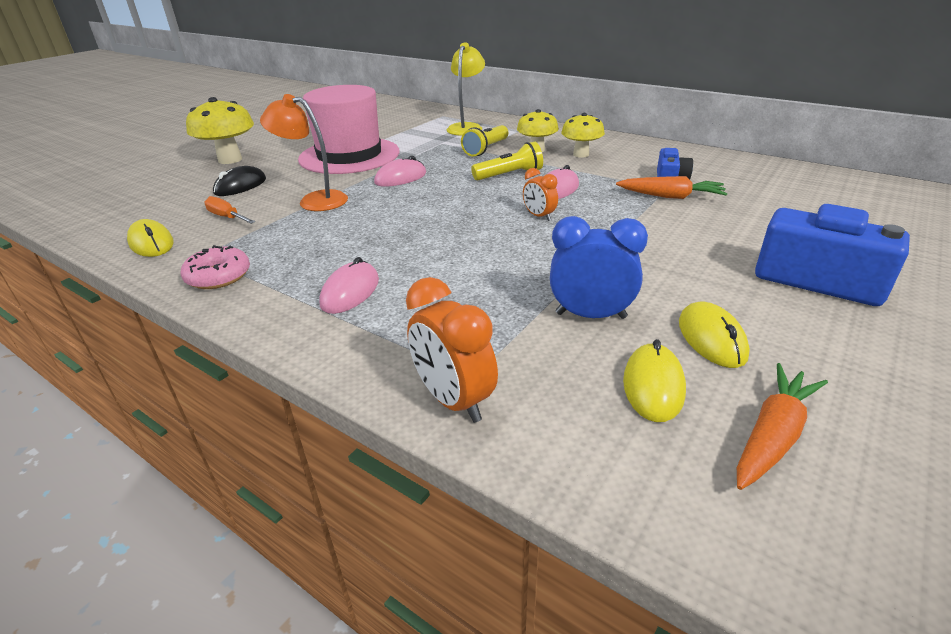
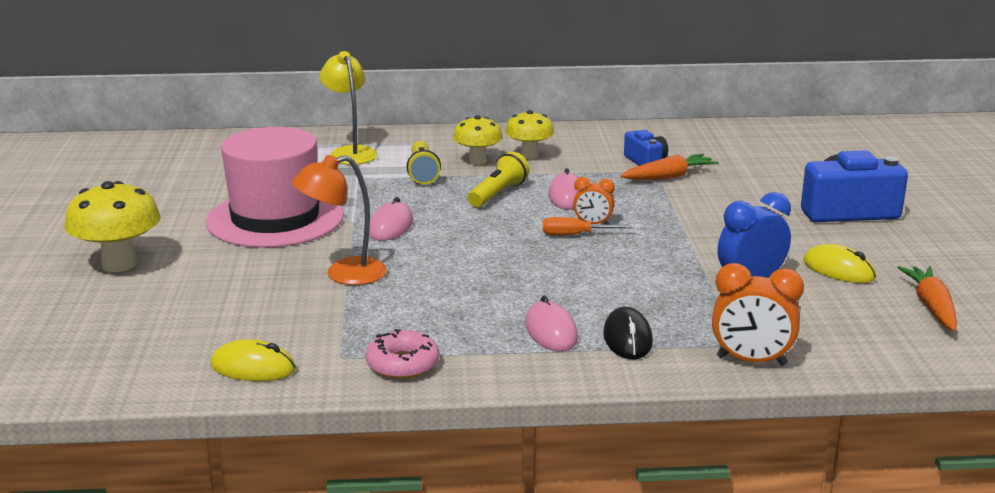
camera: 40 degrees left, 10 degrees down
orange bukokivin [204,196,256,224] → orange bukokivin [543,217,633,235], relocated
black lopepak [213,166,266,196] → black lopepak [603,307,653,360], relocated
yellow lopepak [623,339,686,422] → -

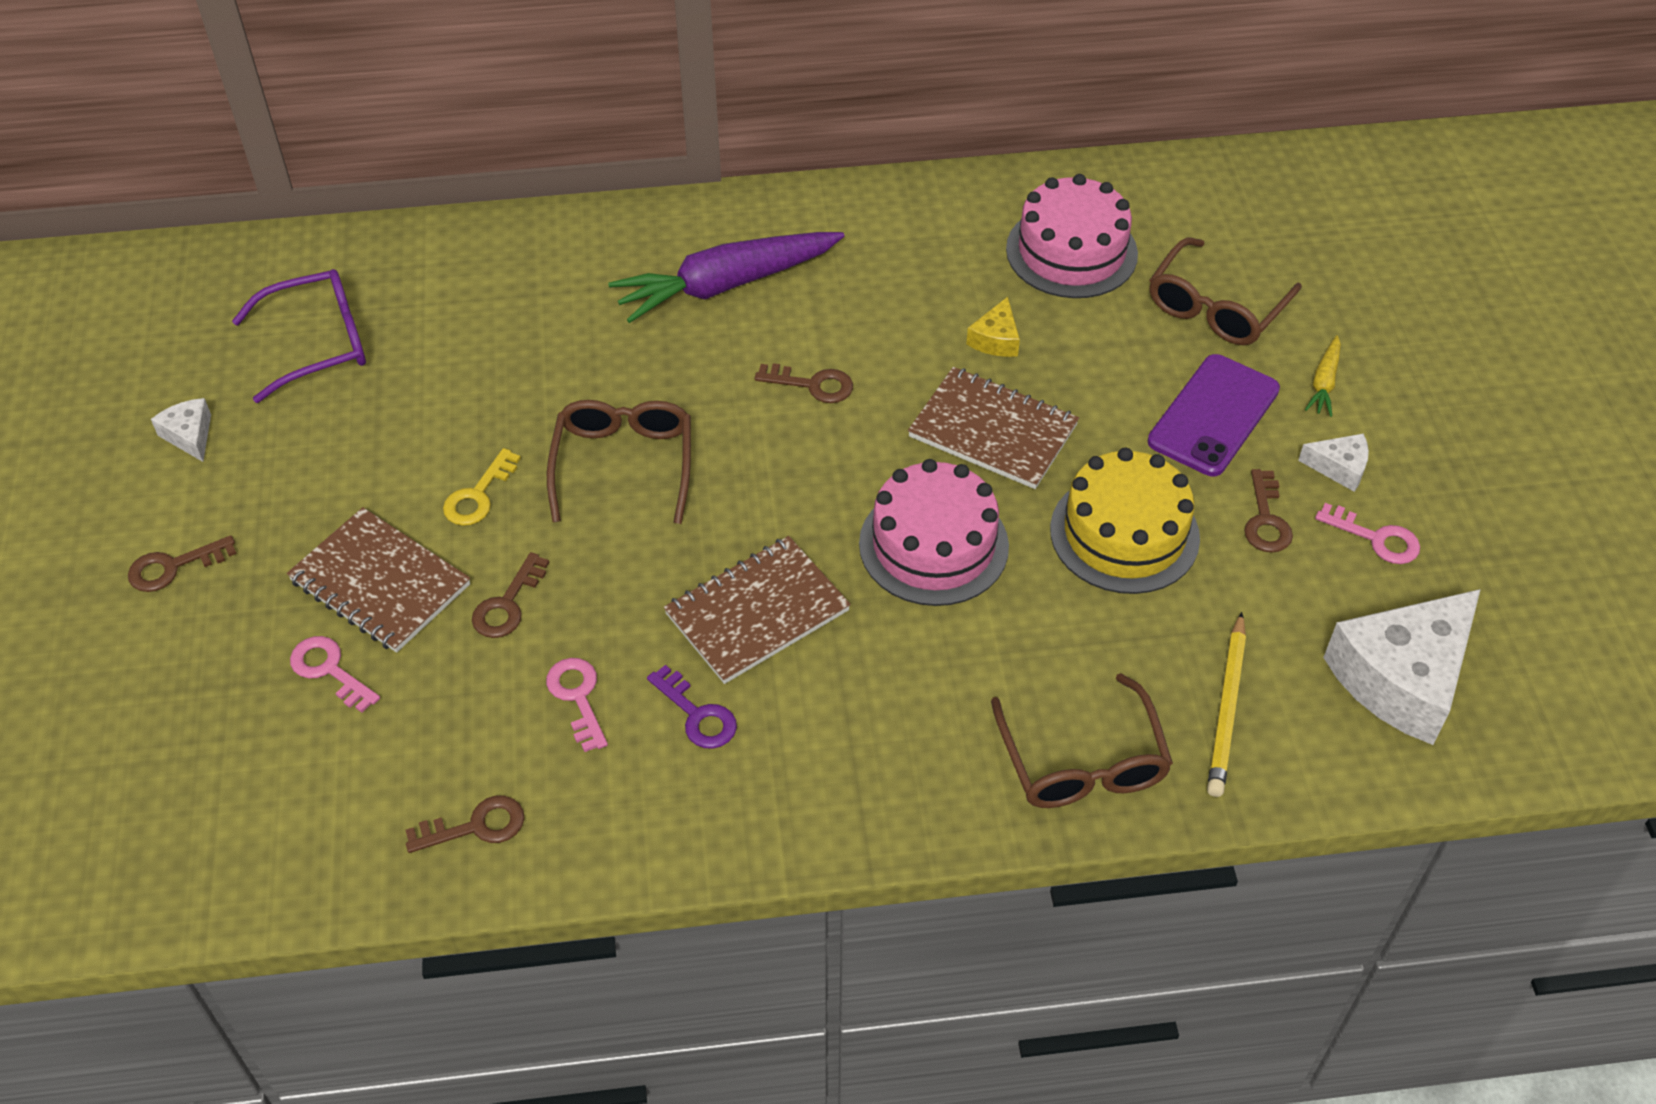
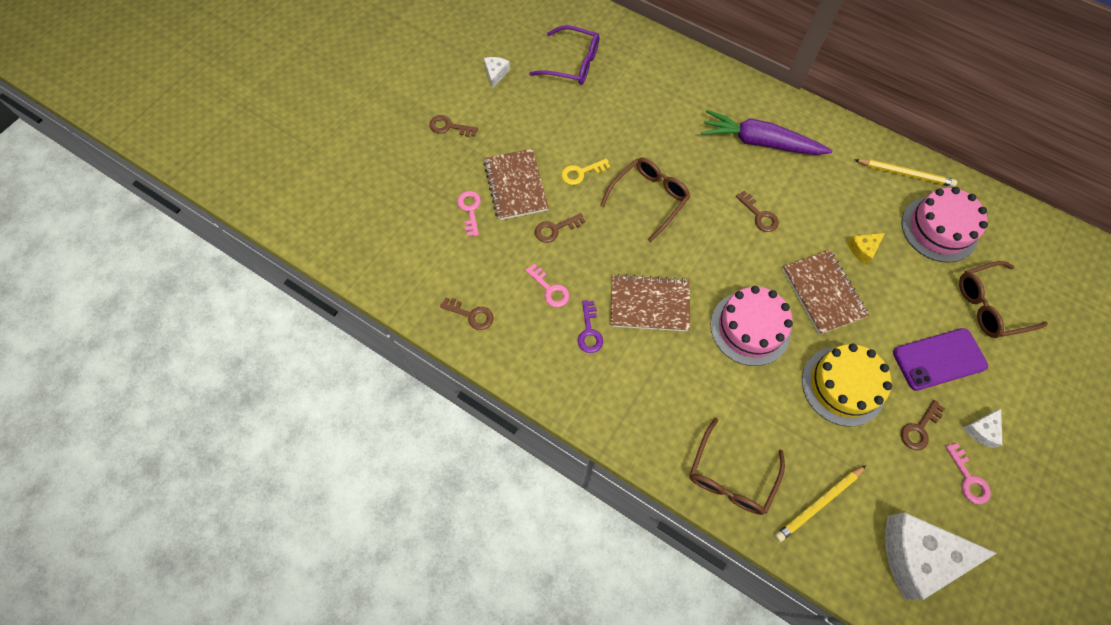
camera: 40 degrees right, 15 degrees up
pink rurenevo [546,658,608,752] → pink rurenevo [525,264,570,307], 120 degrees clockwise
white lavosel [1298,433,1369,492] → white lavosel [963,409,1002,448], 75 degrees clockwise
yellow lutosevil [1305,335,1341,417] → -
- → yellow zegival [854,159,957,187]

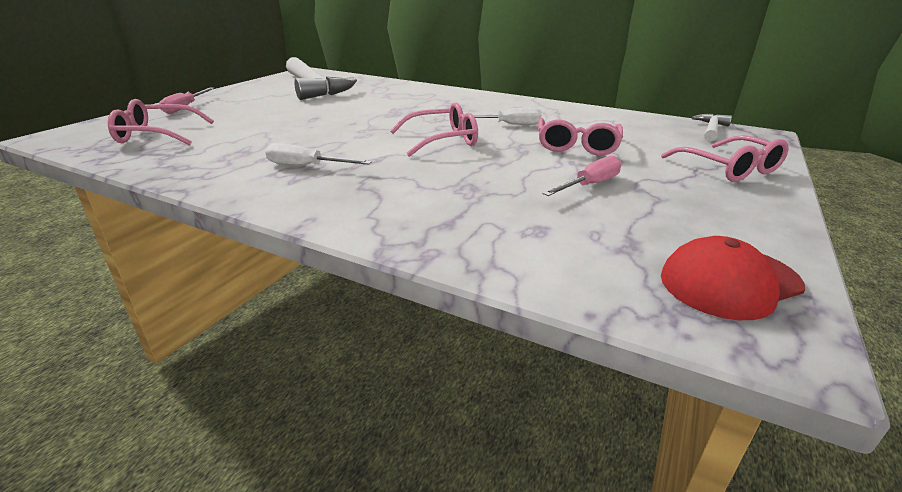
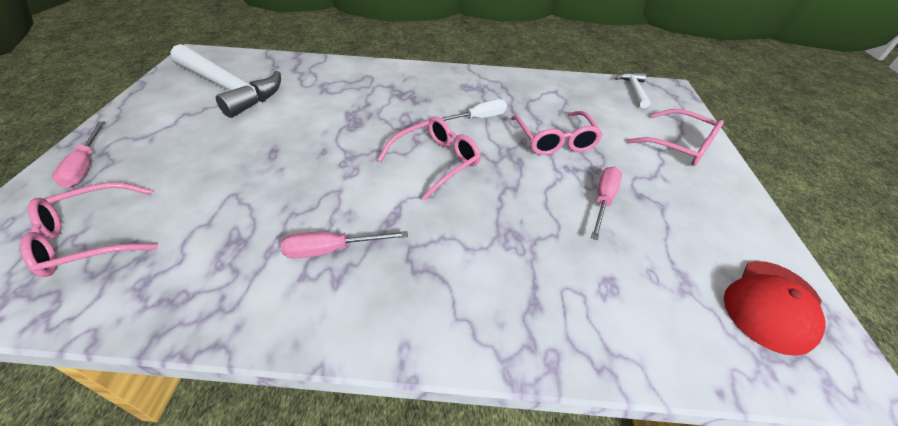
camera: 25 degrees left, 15 degrees up
white bukokivin [265,143,372,165] → pink bukokivin [281,231,408,259]

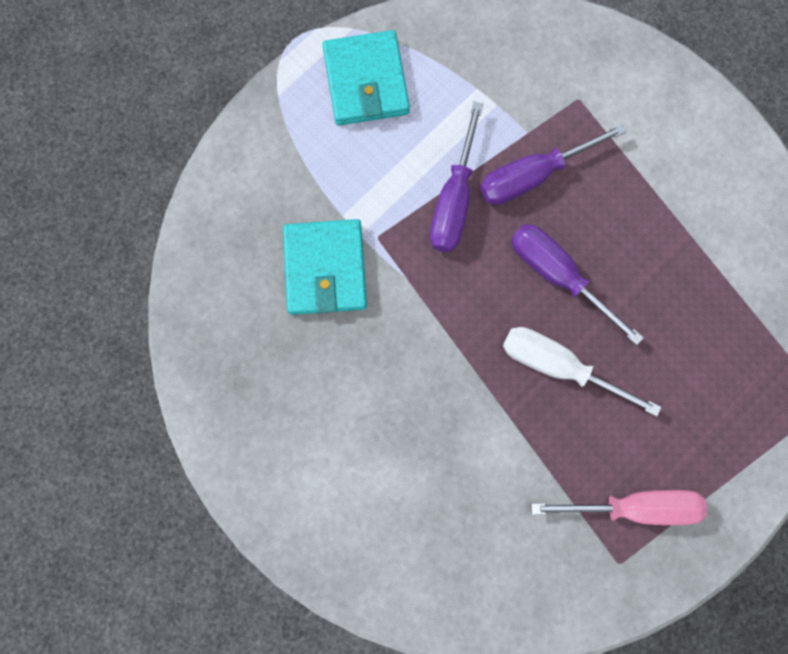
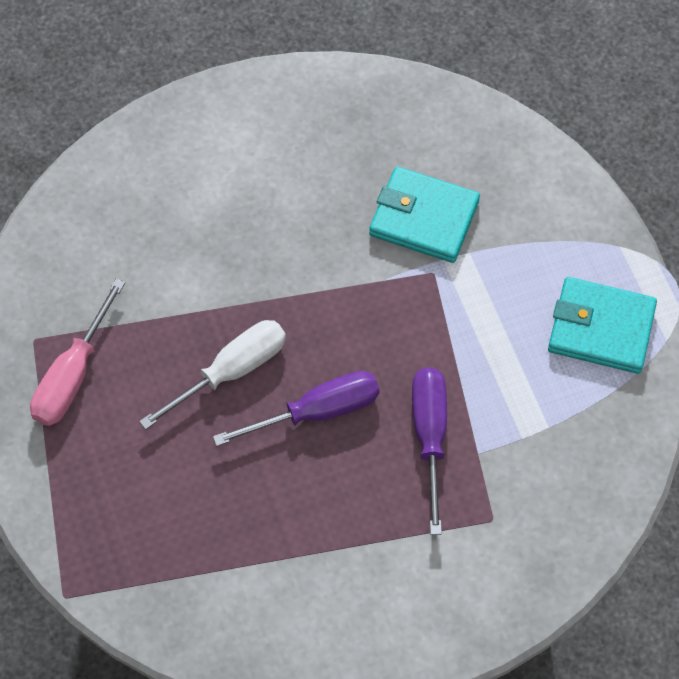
camera: 115 degrees right, 15 degrees down
purple bukokivin [430,101,483,252] → -

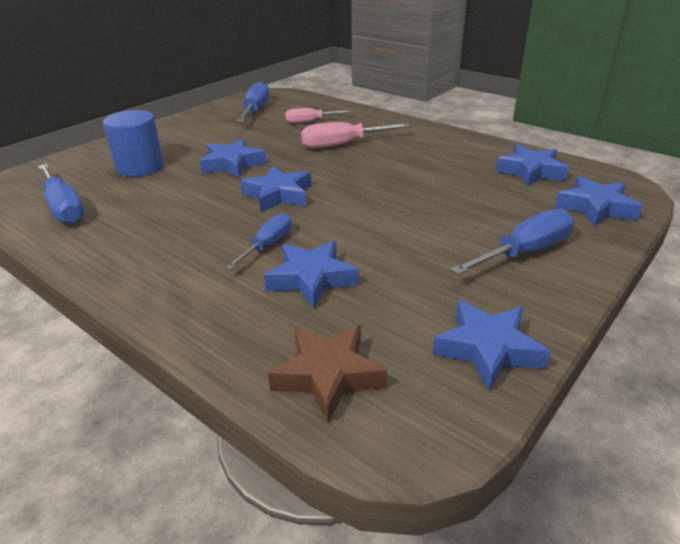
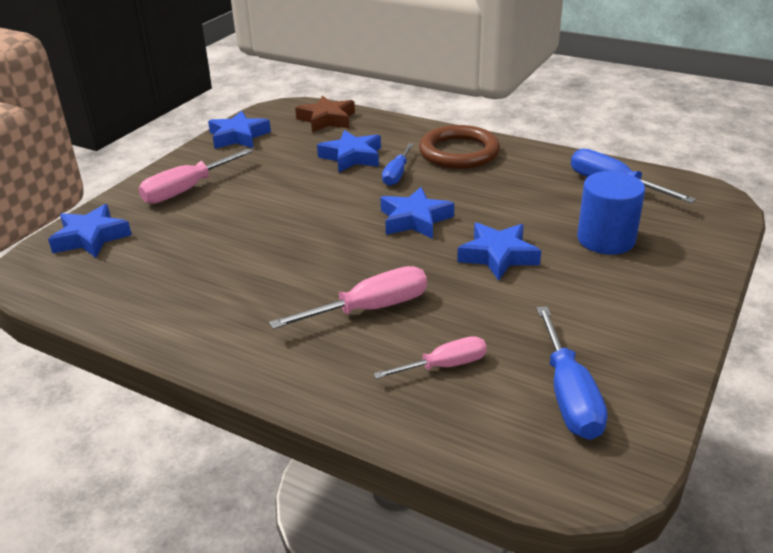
camera: 170 degrees right, 0 degrees up
blue bukokivin [450,209,574,275] → pink bukokivin [138,149,253,204]
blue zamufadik [495,144,569,186] → -
- → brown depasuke [419,125,500,169]

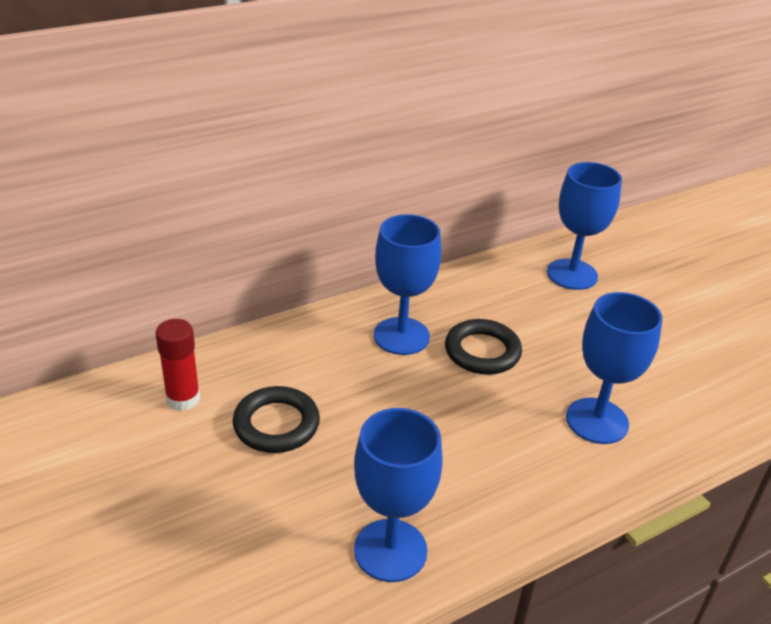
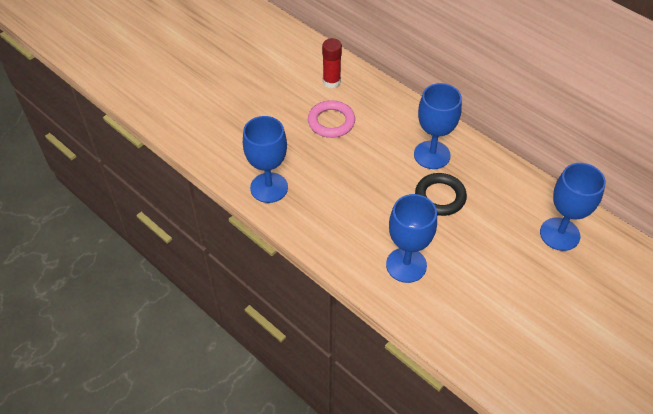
camera: 75 degrees right, 15 degrees up
black depasuke [233,386,320,453] → pink depasuke [308,100,355,138]

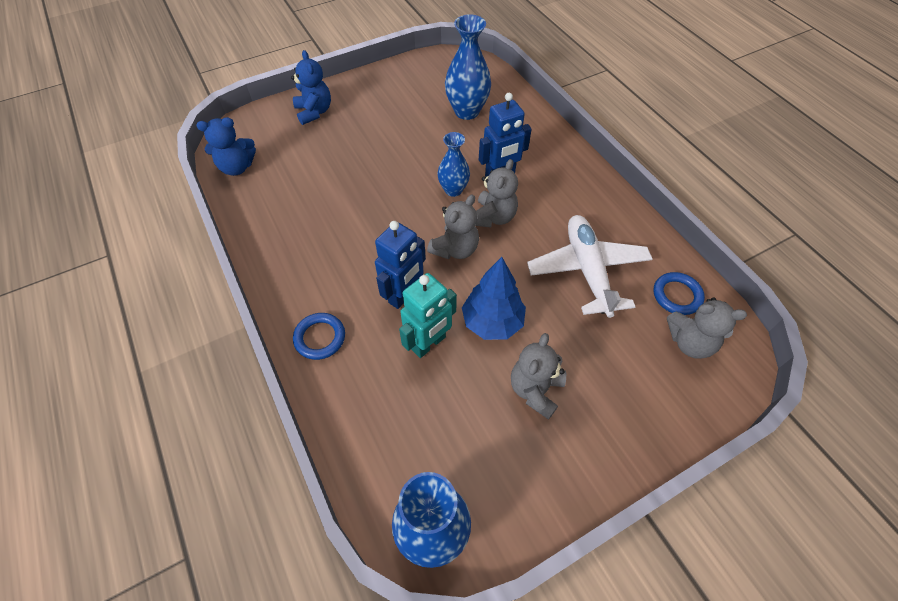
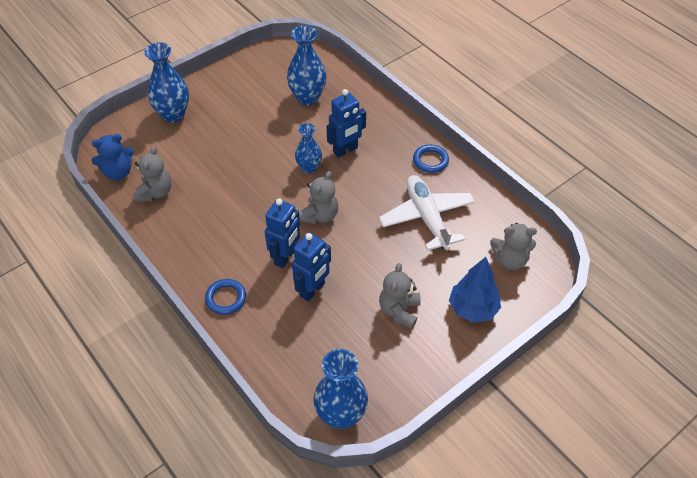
camera: 10 degrees left, 5 degrees down
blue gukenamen [291,50,331,125] → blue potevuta [144,42,189,123]
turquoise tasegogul [399,273,457,358] → blue tasegogul [292,232,331,301]
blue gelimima [462,257,526,340] → blue gelimima [449,257,501,323], relocated
grey gukenamen [475,159,518,228] → grey gukenamen [133,146,171,202], relocated
blue depasuke [654,272,705,315] → blue depasuke [413,145,449,173], relocated

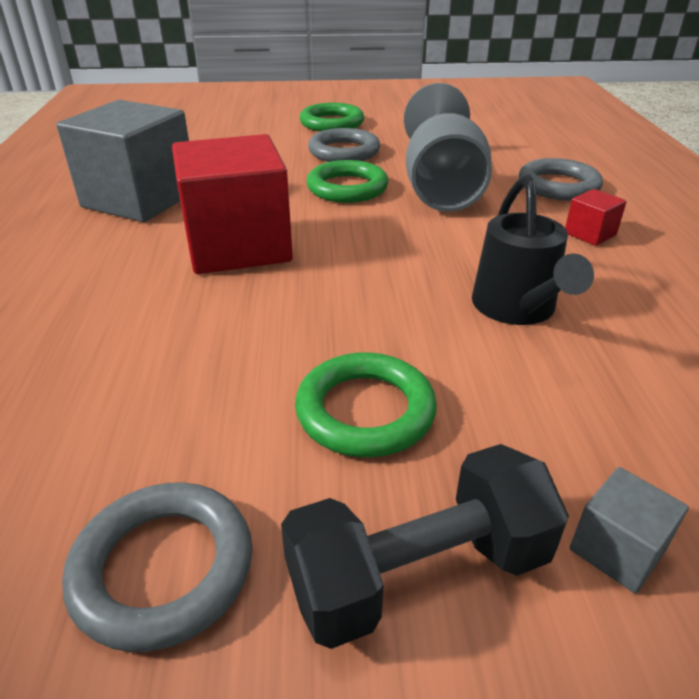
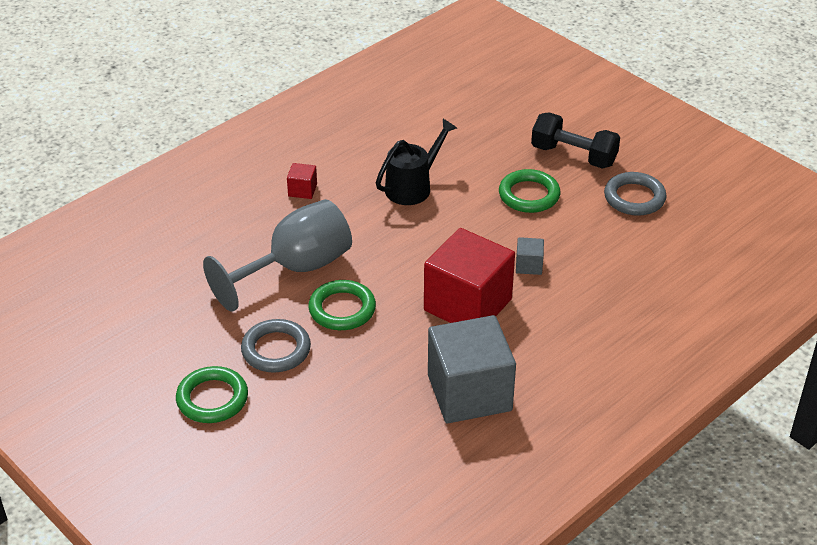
camera: 130 degrees left, 5 degrees up
grey depasuke [518,158,603,200] → -
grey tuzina [570,467,689,593] → grey tuzina [516,237,544,275], relocated

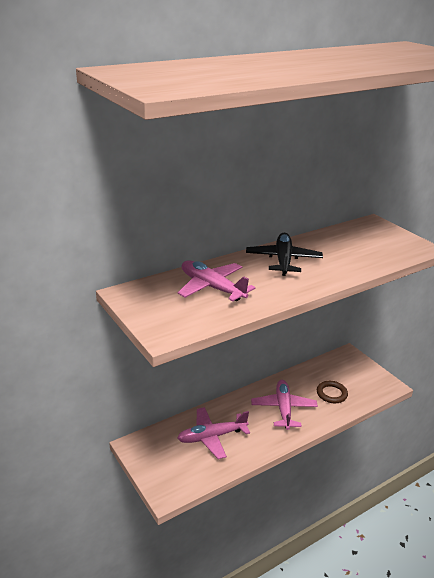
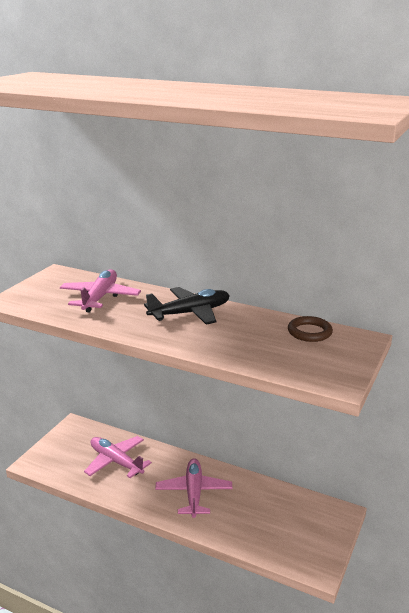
camera: 60 degrees right, 5 degrees down
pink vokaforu [251,380,318,430] → pink vokaforu [155,459,233,518], 60 degrees counterclockwise
brown depasuke [317,381,348,403] → brown depasuke [288,316,333,342], relocated

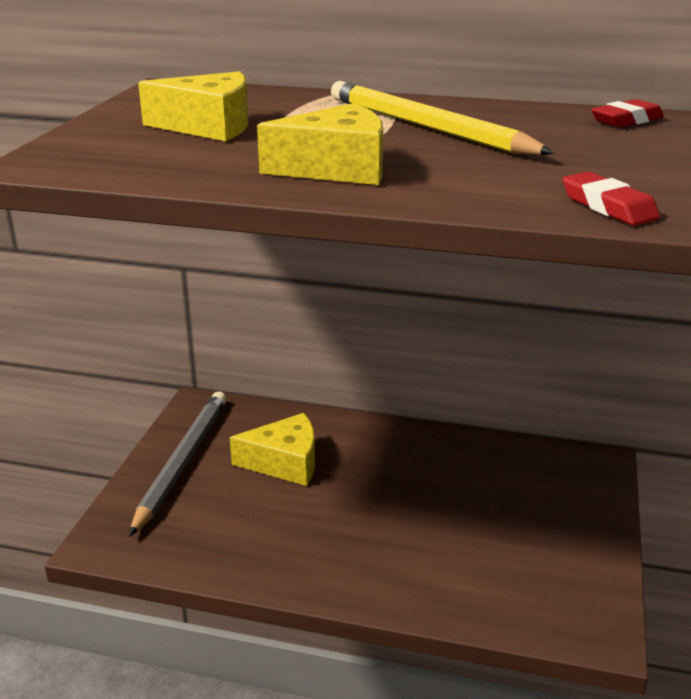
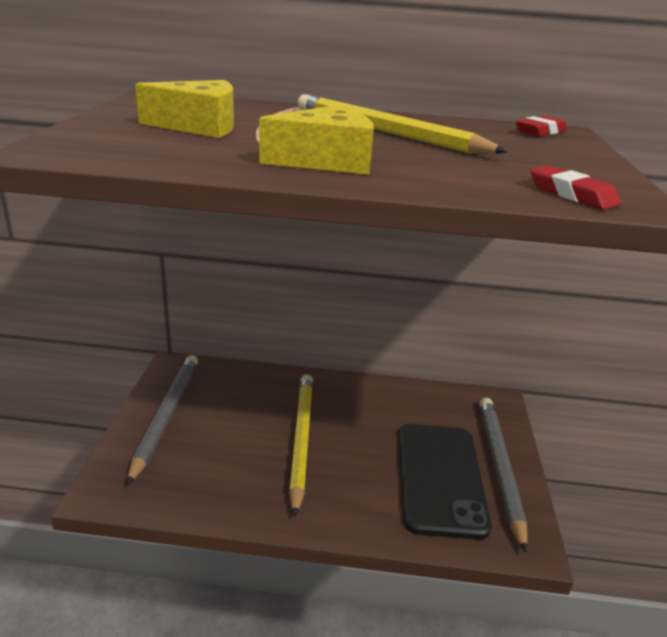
camera: 10 degrees left, 0 degrees up
yellow lavosel [230,413,315,486] → -
- → yellow zegival [289,374,313,517]
- → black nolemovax [399,424,492,540]
- → grey zegival [480,398,527,553]

